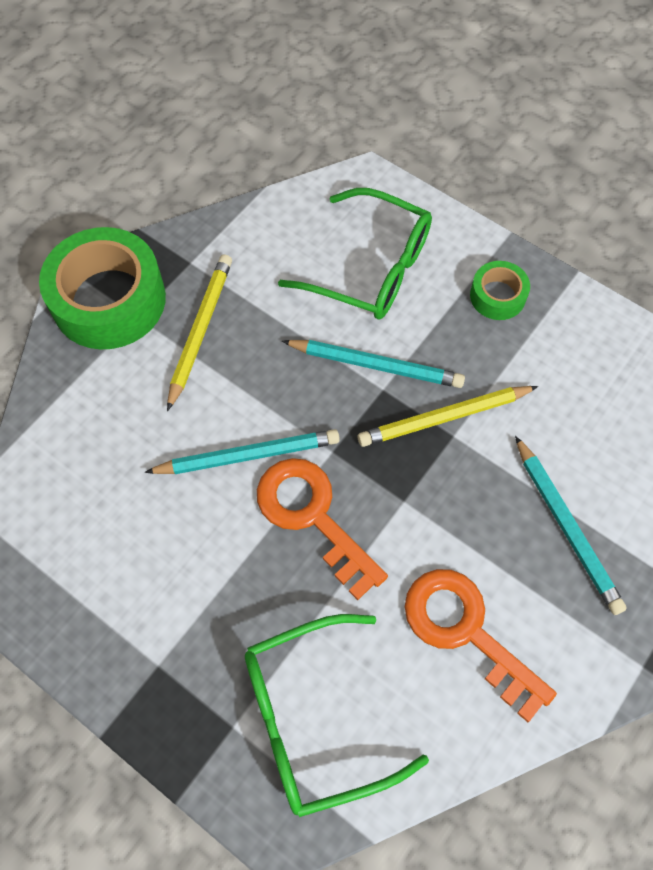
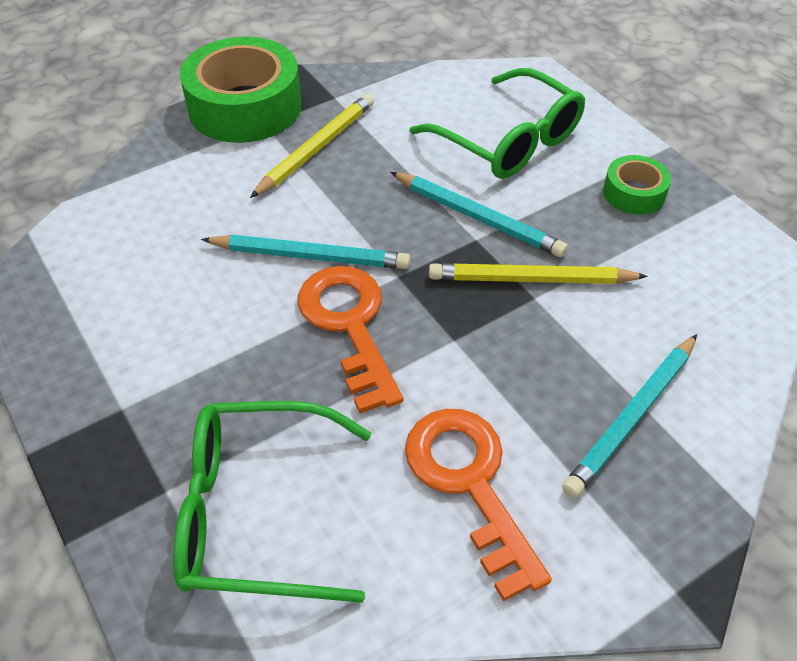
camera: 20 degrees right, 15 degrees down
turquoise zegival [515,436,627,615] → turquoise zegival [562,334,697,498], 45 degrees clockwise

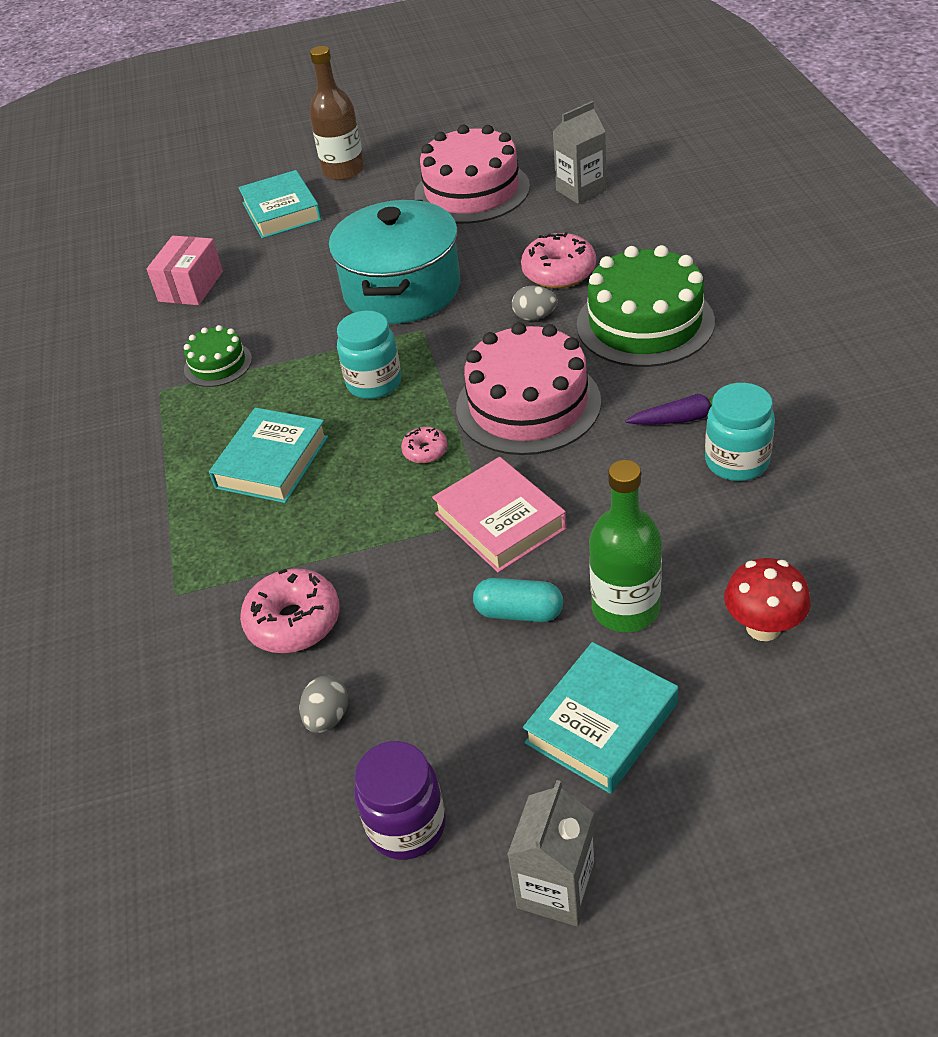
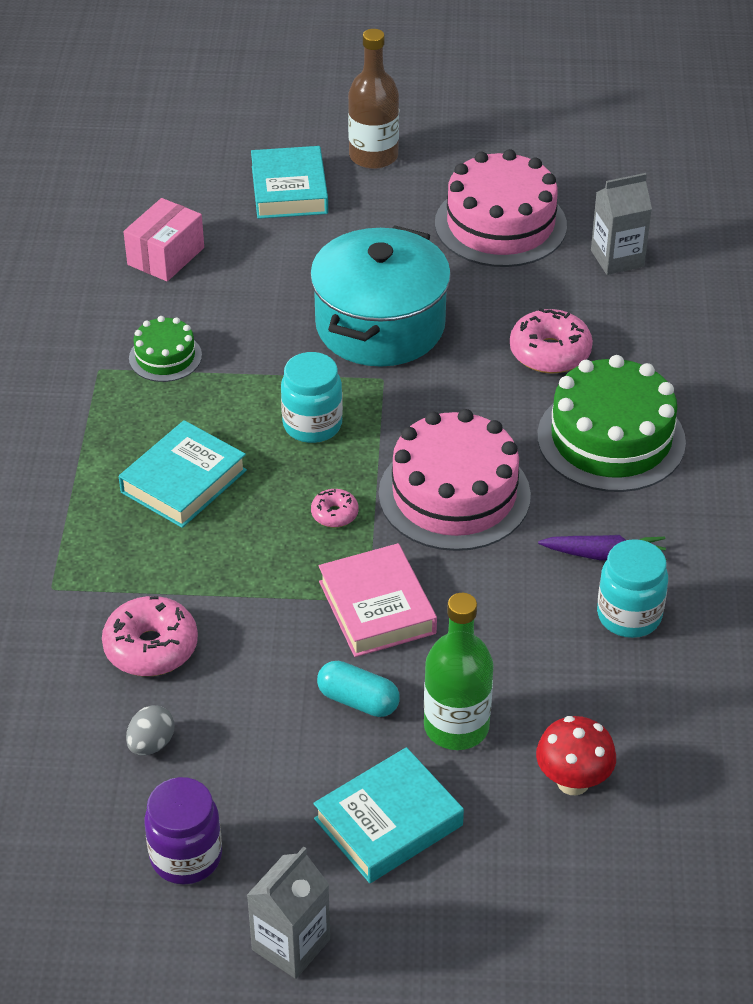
camera: 10 degrees right, 0 degrees up
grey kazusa [512,286,557,321] → -

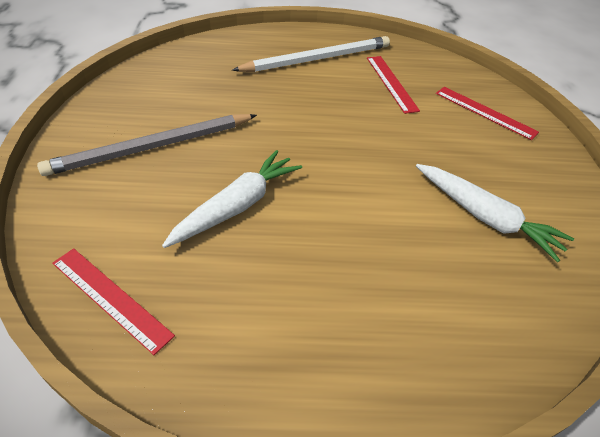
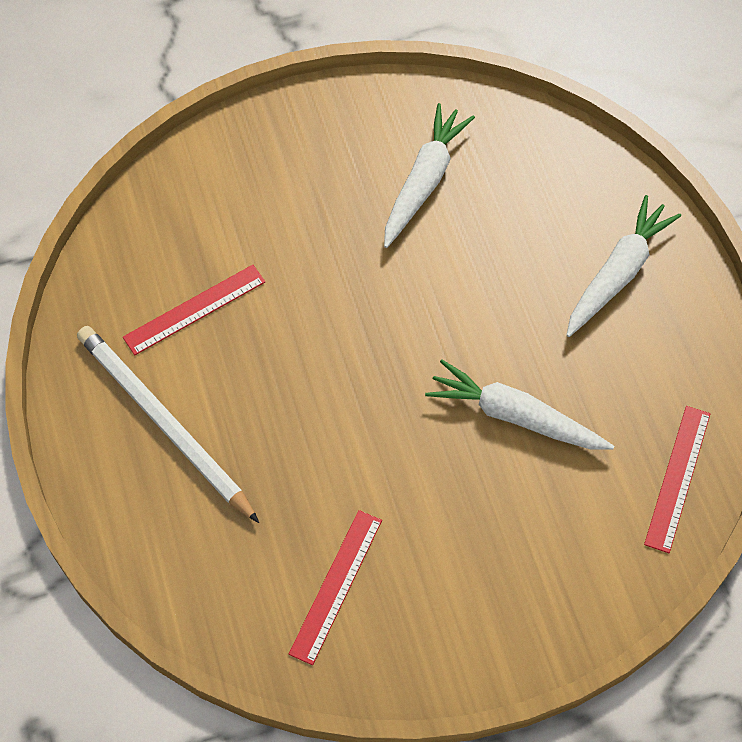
camera: 105 degrees left, 15 degrees up
grey zegival [37,114,257,176] → -
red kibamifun [436,87,539,140] → red kibamifun [289,510,382,665], relocated
- → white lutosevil [567,195,681,337]

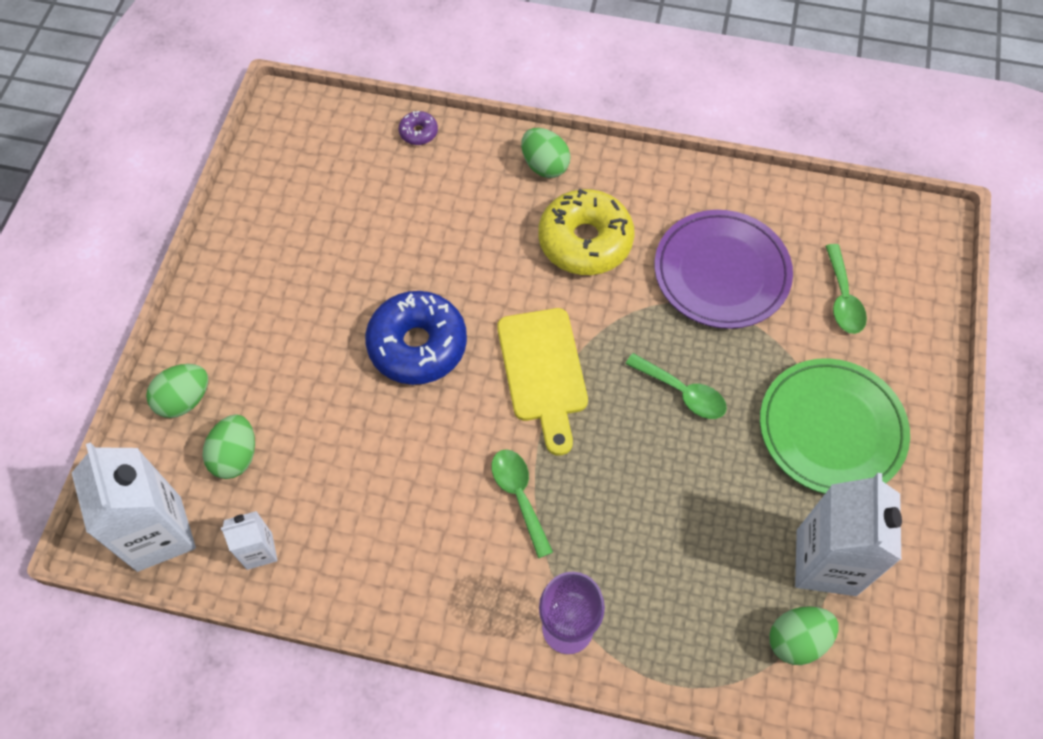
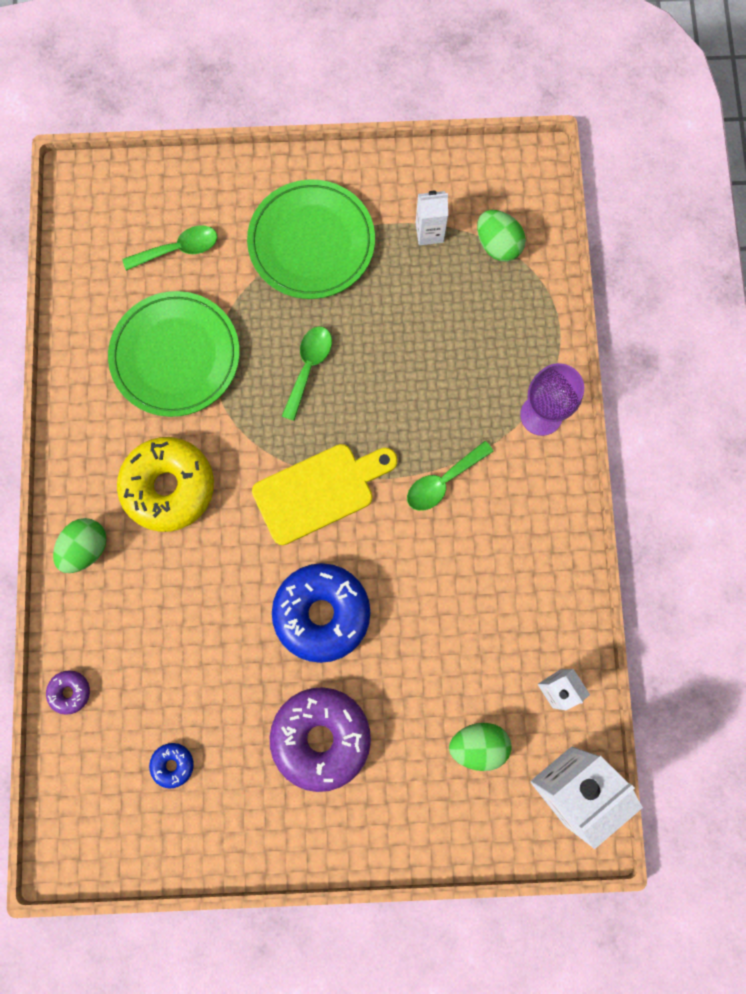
camera: 105 degrees left, 15 degrees up
green kazusa [146,364,208,418] → -
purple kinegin [655,210,793,329] → green kinegin [108,291,240,417]
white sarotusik [795,473,902,596] → white sarotusik [416,191,448,245], x0.51
- → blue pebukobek [149,743,194,788]
- → purple pebukobek [270,687,371,792]

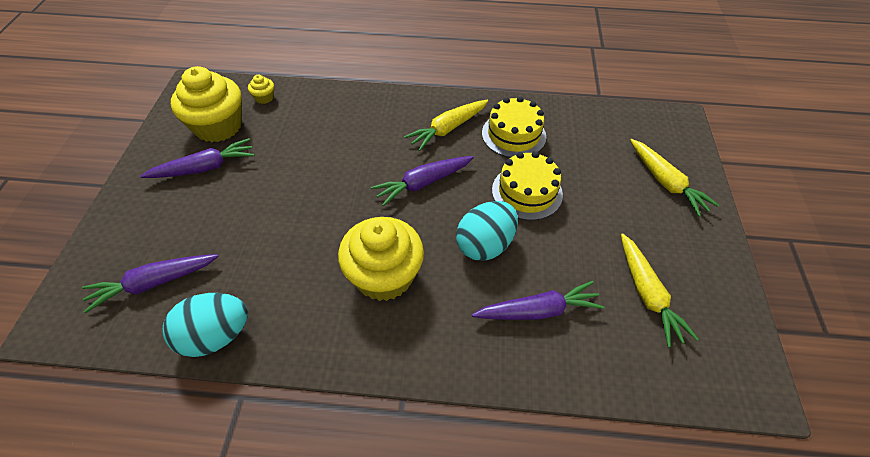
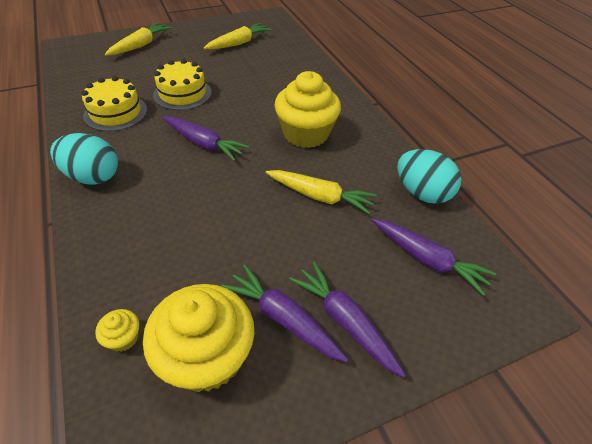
camera: 120 degrees left, 5 degrees down
yellow lutosevil [404,100,488,151] → yellow lutosevil [266,170,377,214], relocated
turquoise kazusa [456,201,518,261] → turquoise kazusa [50,133,118,185], relocated
purple lutosevil [472,281,605,320] → purple lutosevil [289,262,406,378], relocated

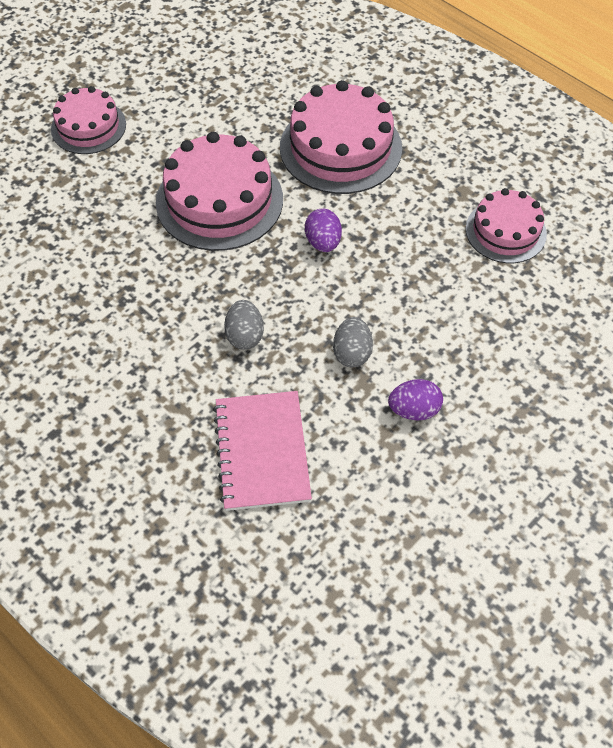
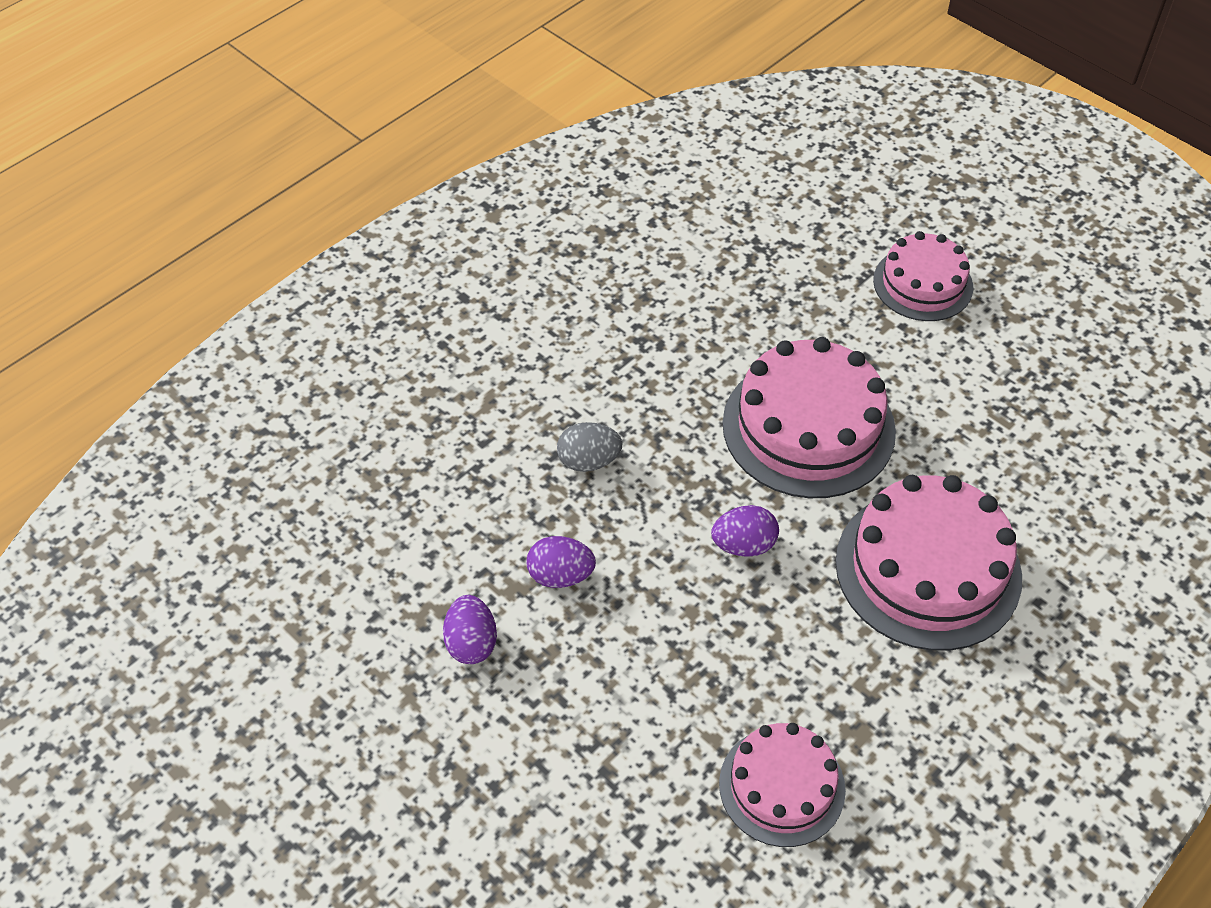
camera: 90 degrees right, 5 degrees down
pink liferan [213,391,312,511] → -
grey kazusa [333,317,373,367] → purple kazusa [527,536,596,588]

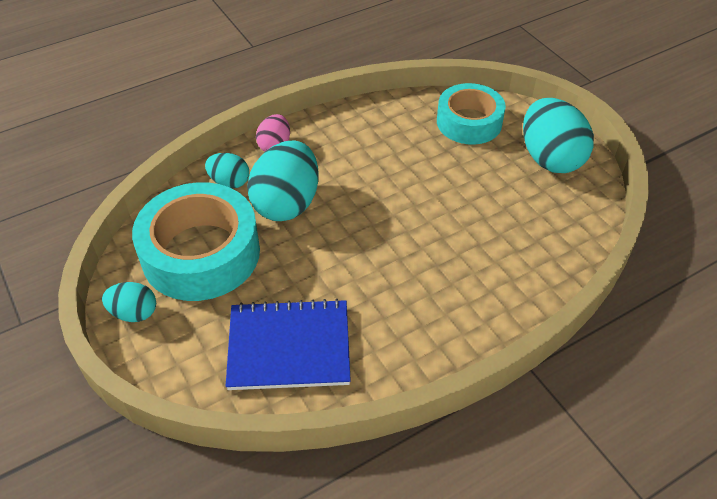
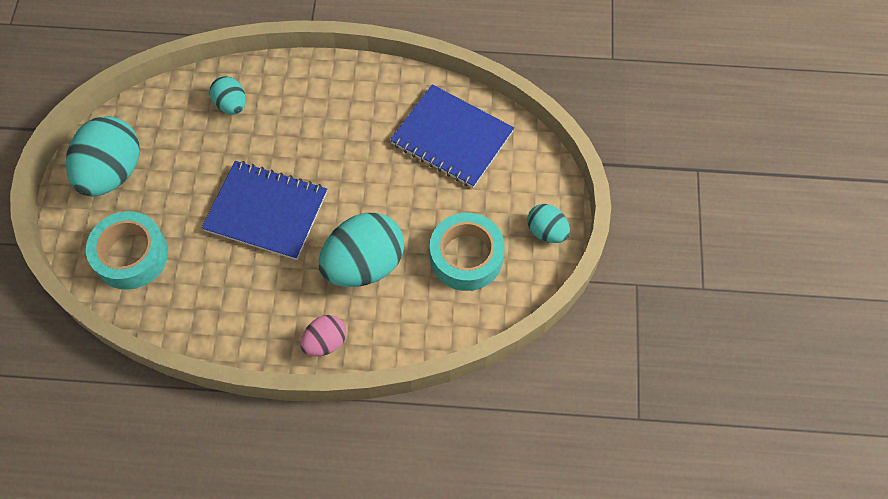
camera: 145 degrees left, 15 degrees up
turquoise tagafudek [132,182,260,301] → turquoise tagafudek [430,213,505,291], x0.65
turquoise kazusa [205,153,249,189] → turquoise kazusa [210,76,246,115], relocated
- → blue liferan [202,161,327,260]

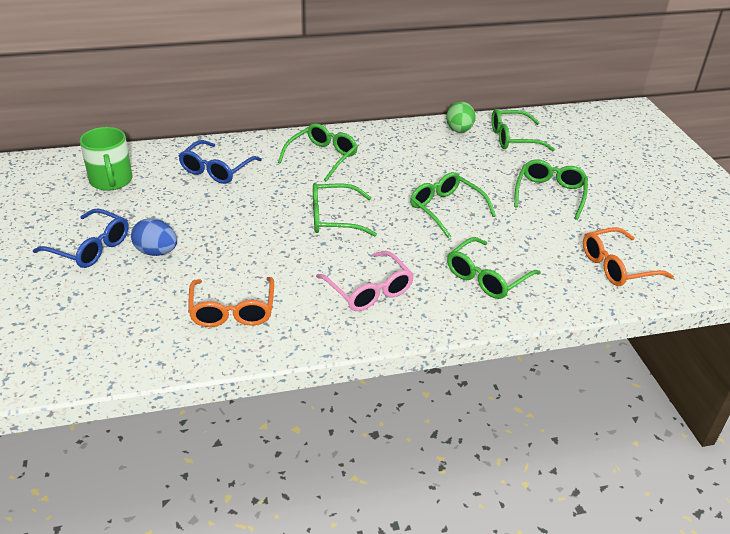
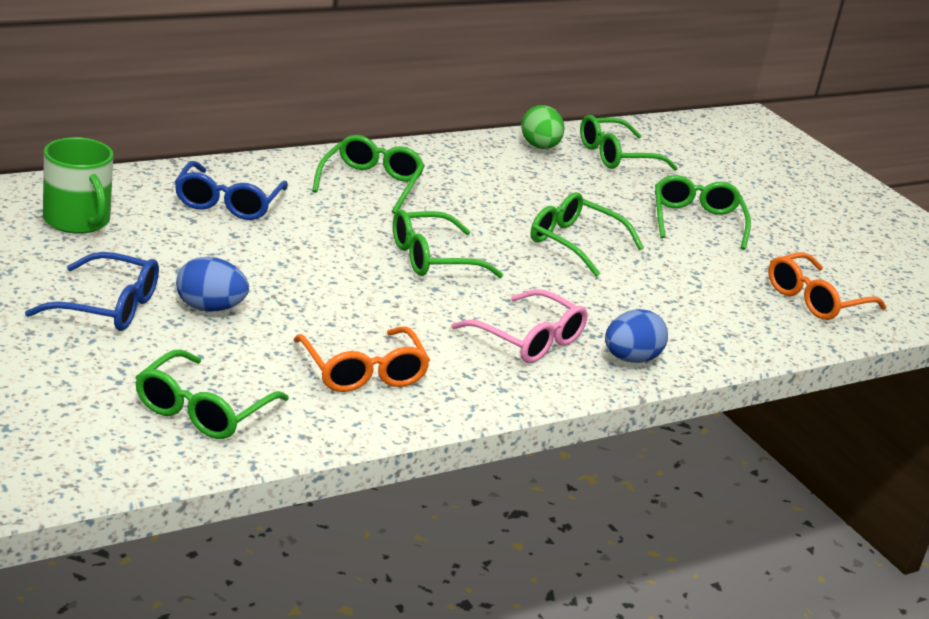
camera: 20 degrees left, 10 degrees down
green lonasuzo [447,237,541,299] → green lonasuzo [135,350,289,439], relocated
- → blue kazusa [605,309,668,363]

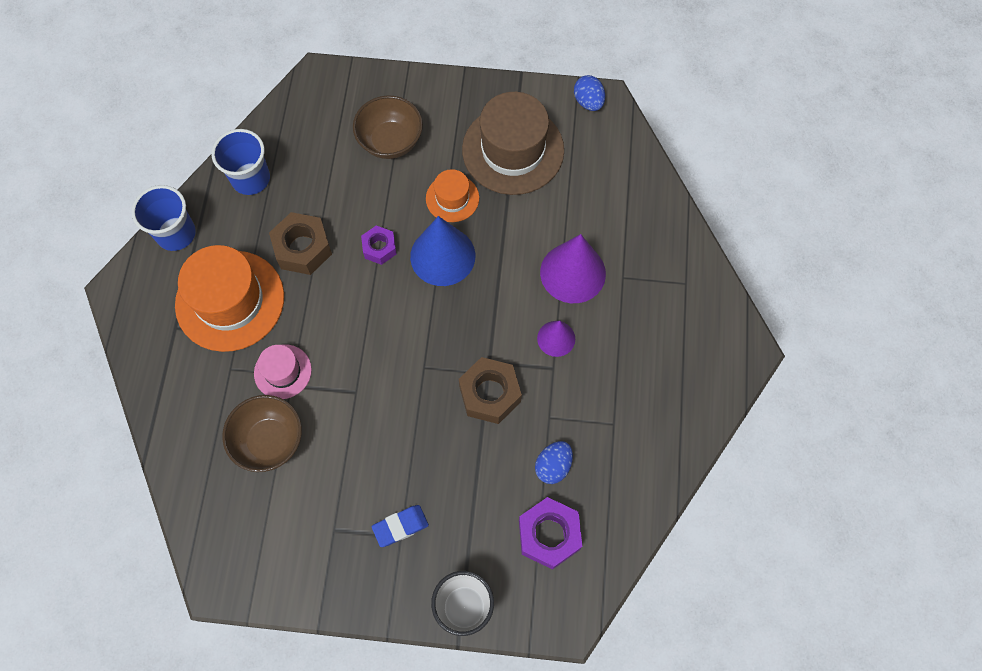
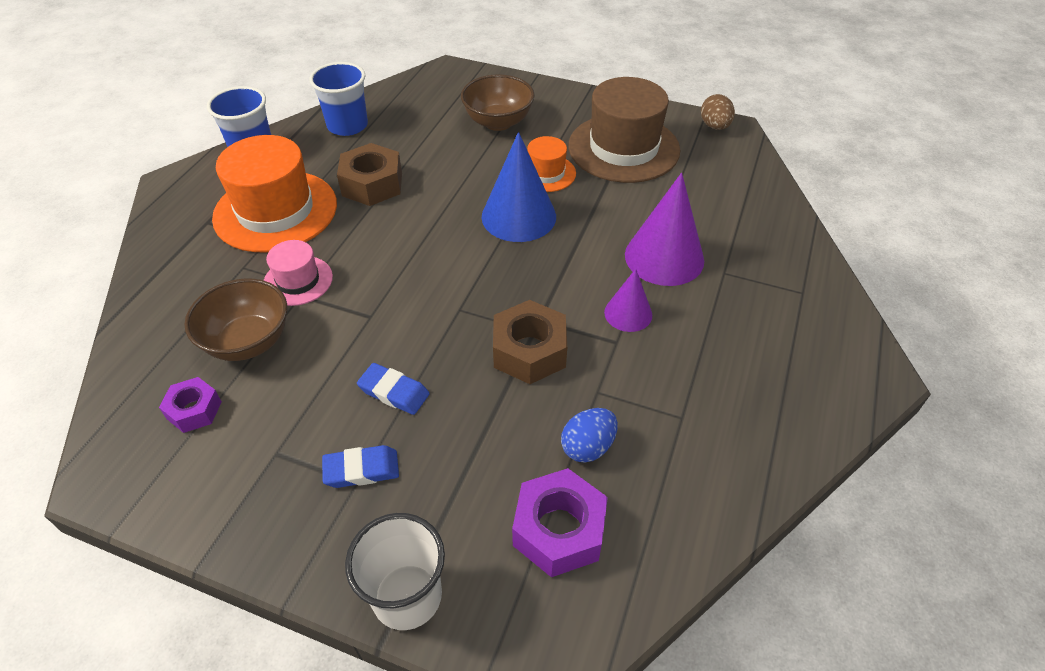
camera: 15 degrees right, 20 degrees down
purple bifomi [361,226,397,265] → purple bifomi [159,377,222,433], relocated
blue kazusa [574,75,605,111] → brown kazusa [701,94,735,130]
- → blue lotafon [357,363,430,415]

